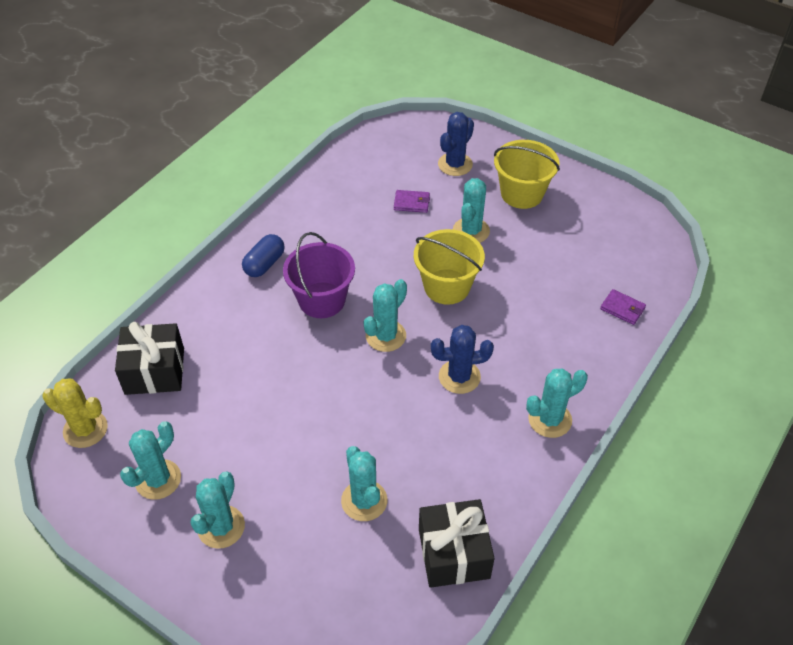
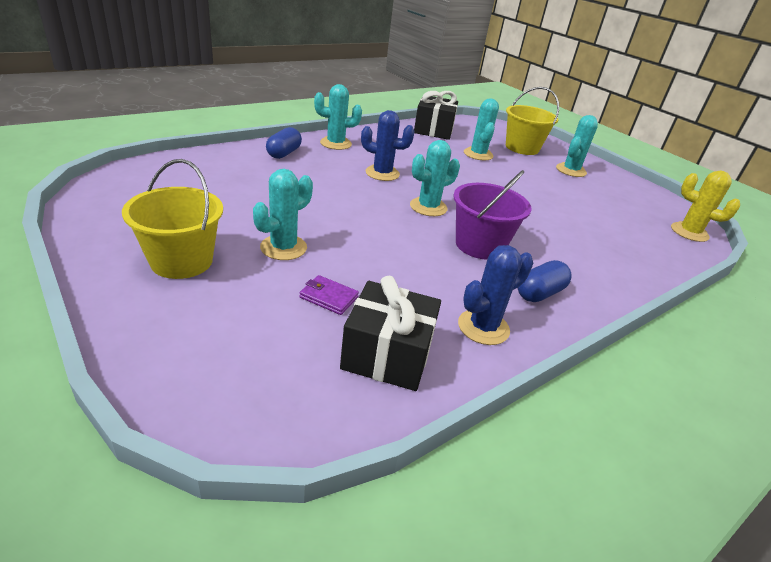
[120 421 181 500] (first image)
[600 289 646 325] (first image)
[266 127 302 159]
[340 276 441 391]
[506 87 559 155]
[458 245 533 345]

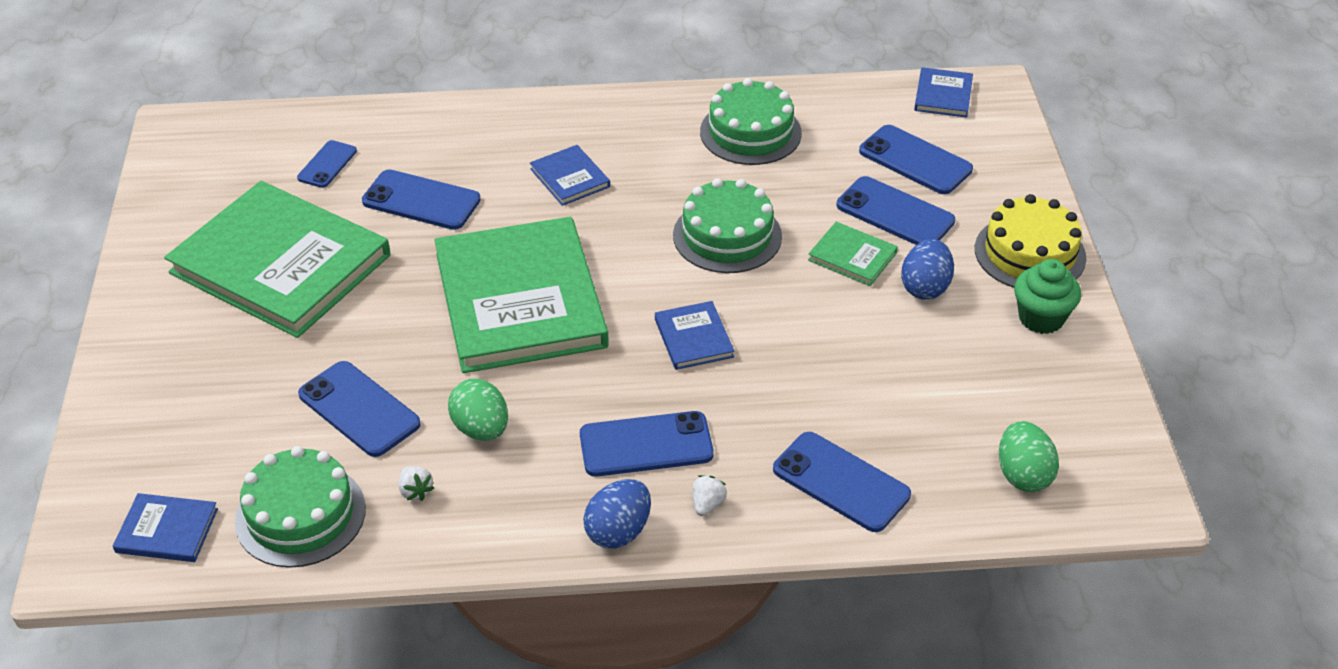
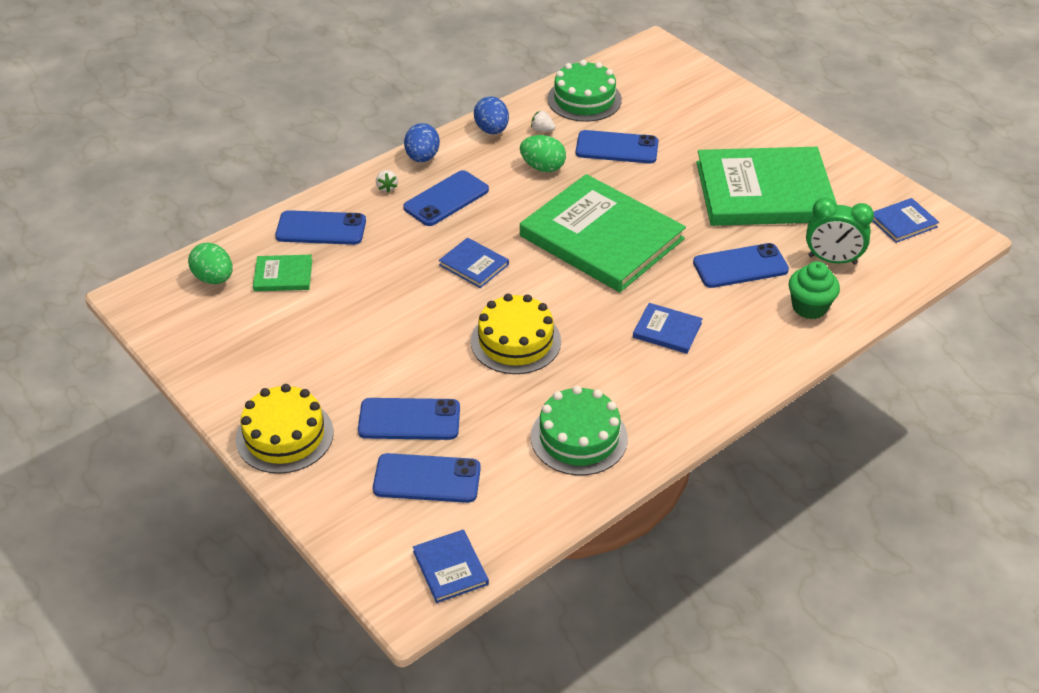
[873 198 939 243]
[253 255 312 291]
[474 97 509 134]
[789 261 840 319]
[806 197 874 265]
[471 294 561 374]

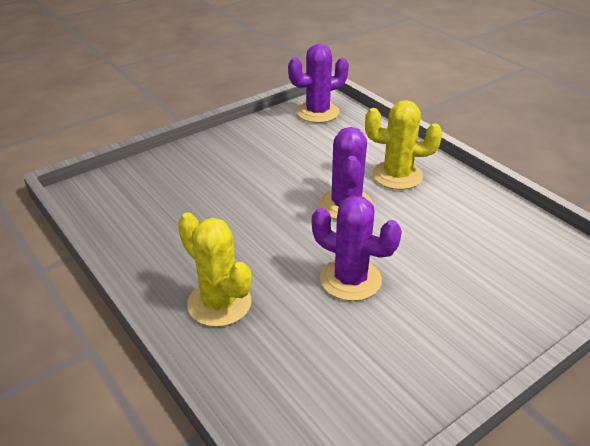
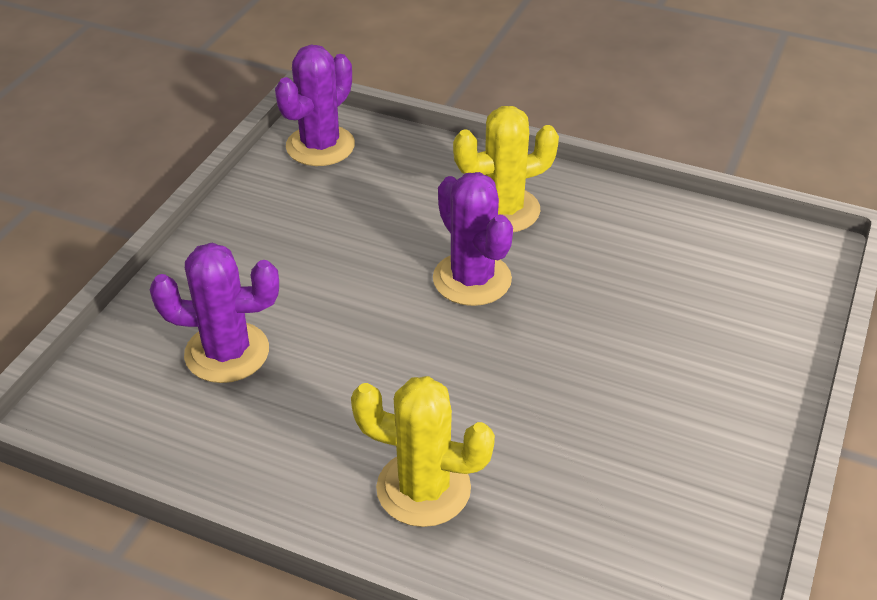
[150 243 279 383]

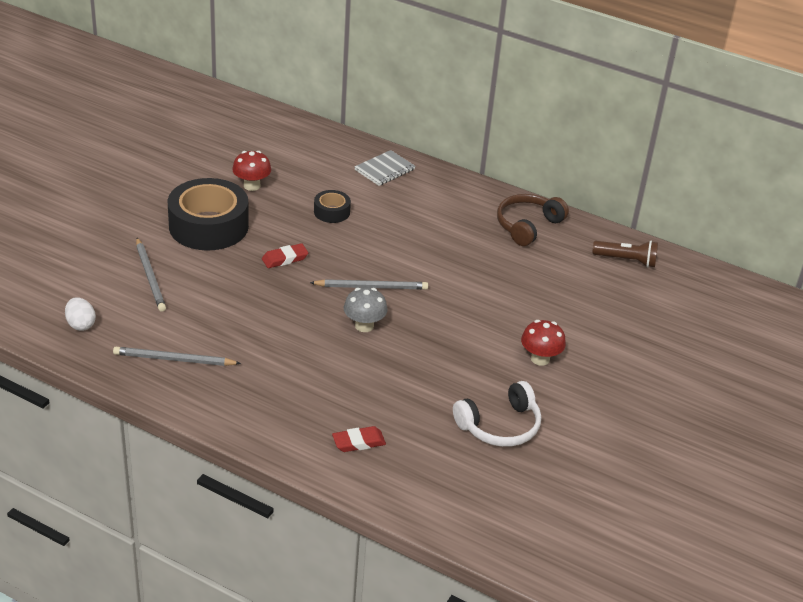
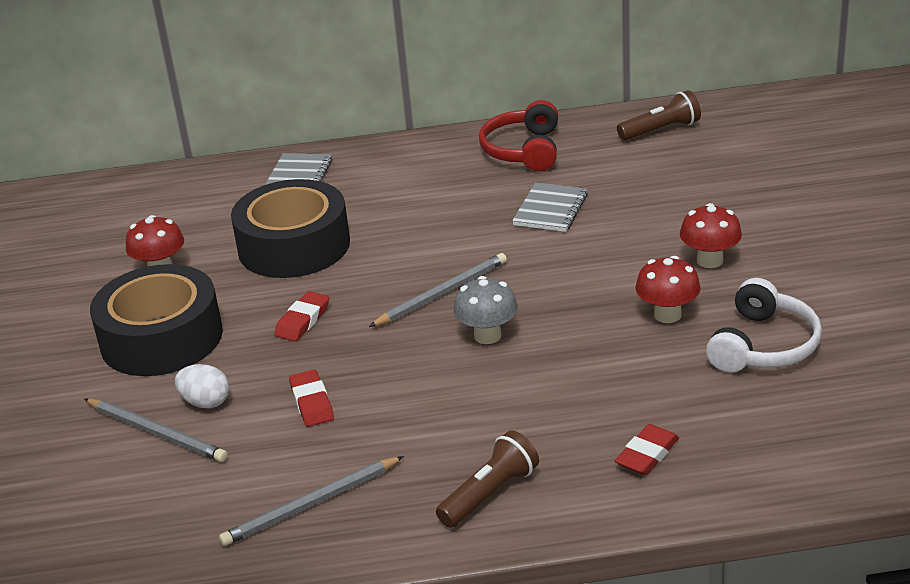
[289 370 334 427]
[436 430 539 528]
[512 183 588 232]
[635 256 701 323]
[175 364 229 408]
[479 100 558 171]
[231 179 350 278]

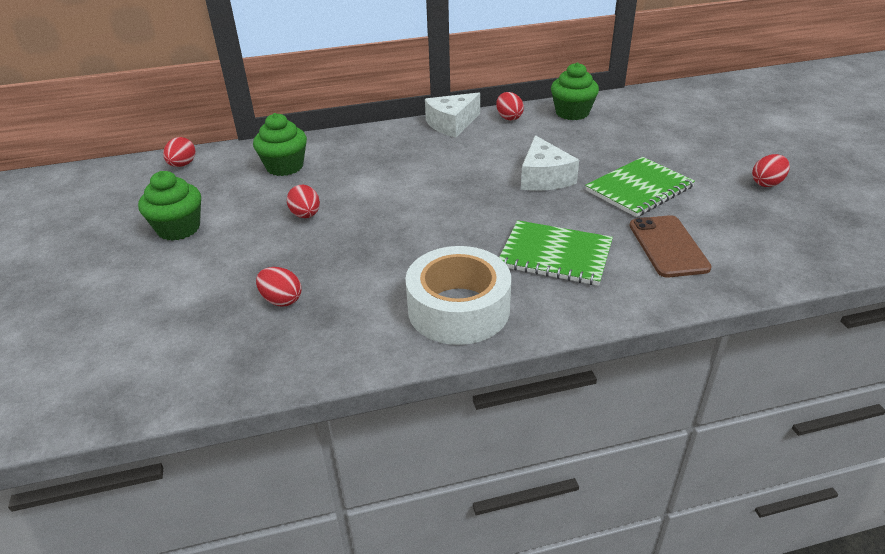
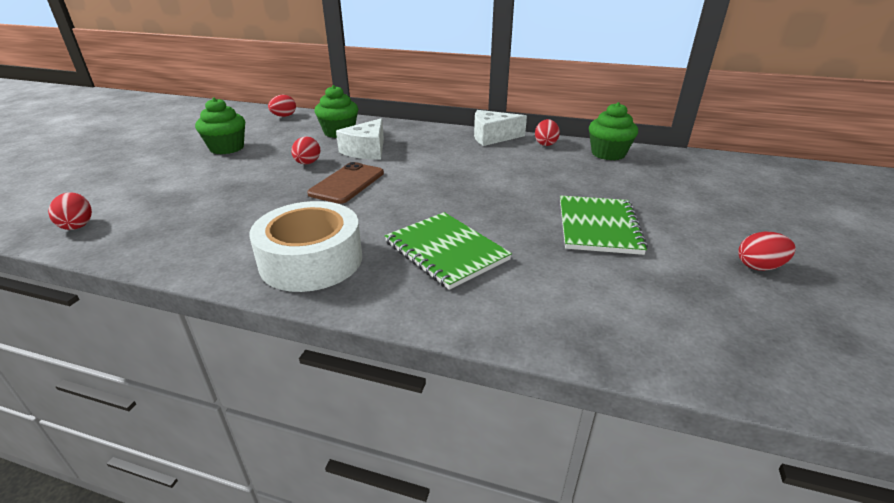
[48 192 92 230]
[336 118 384 160]
[307 162 384 204]
[560 196 648 255]

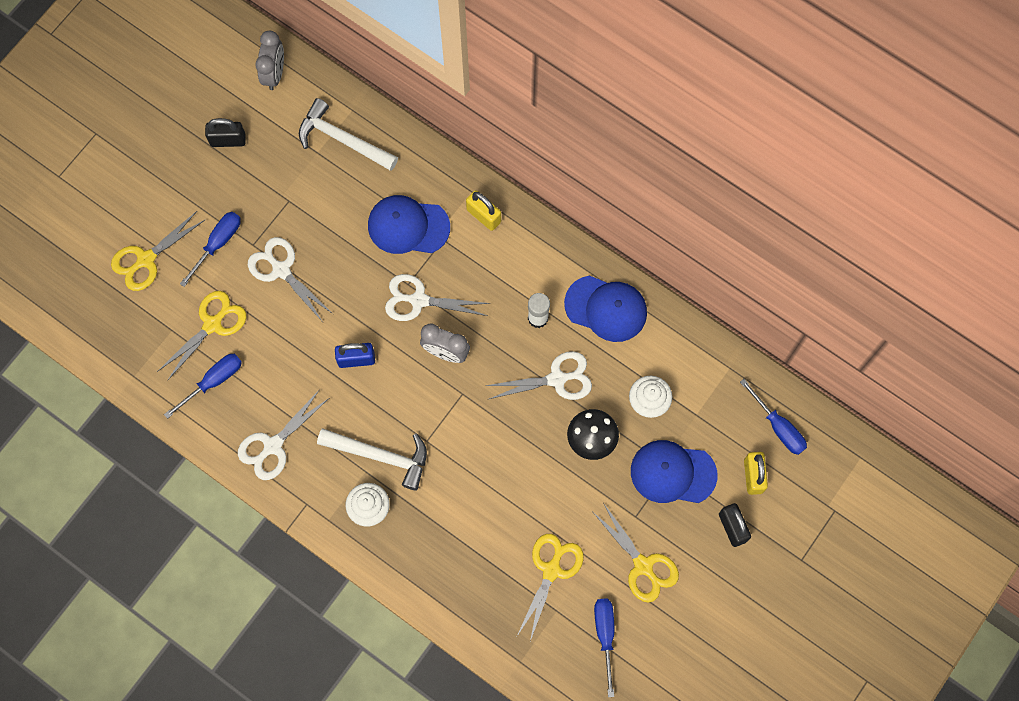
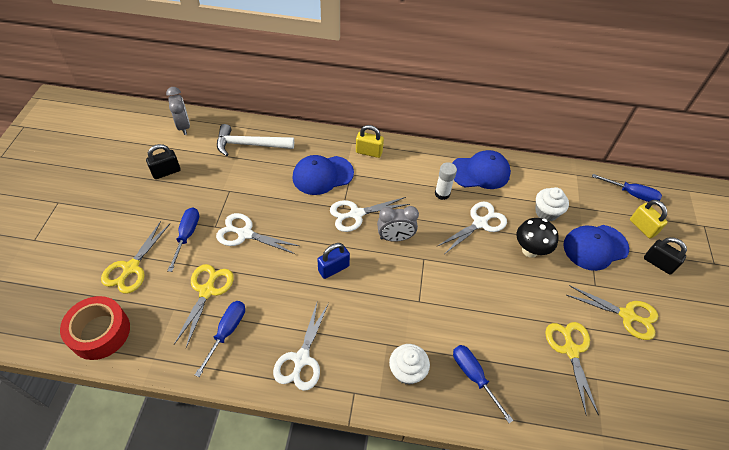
[317 428 427 490] (first image)
[60 296 130 360]
[453 345 513 423]

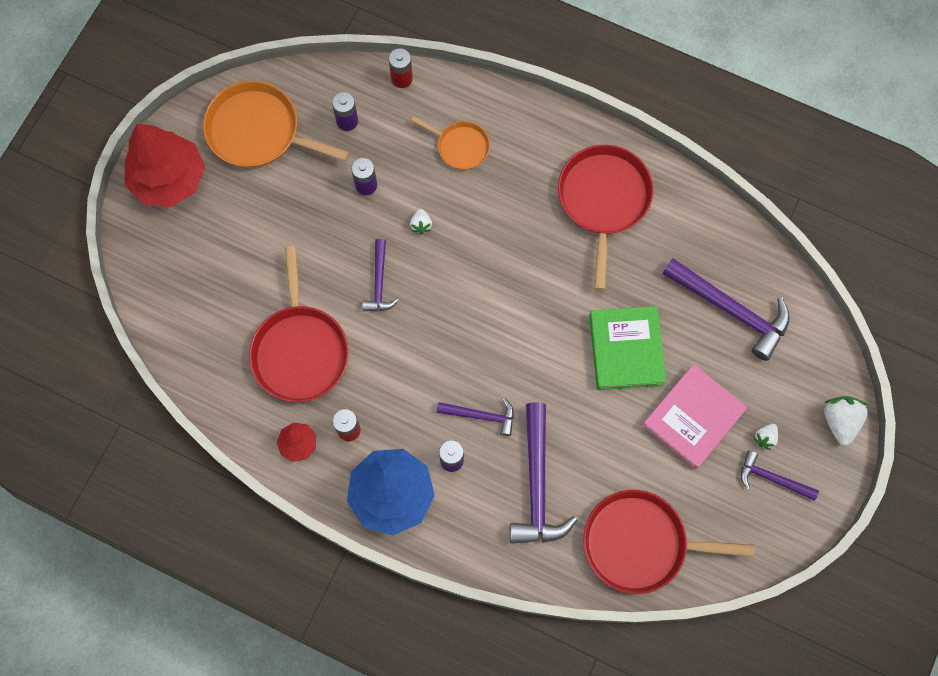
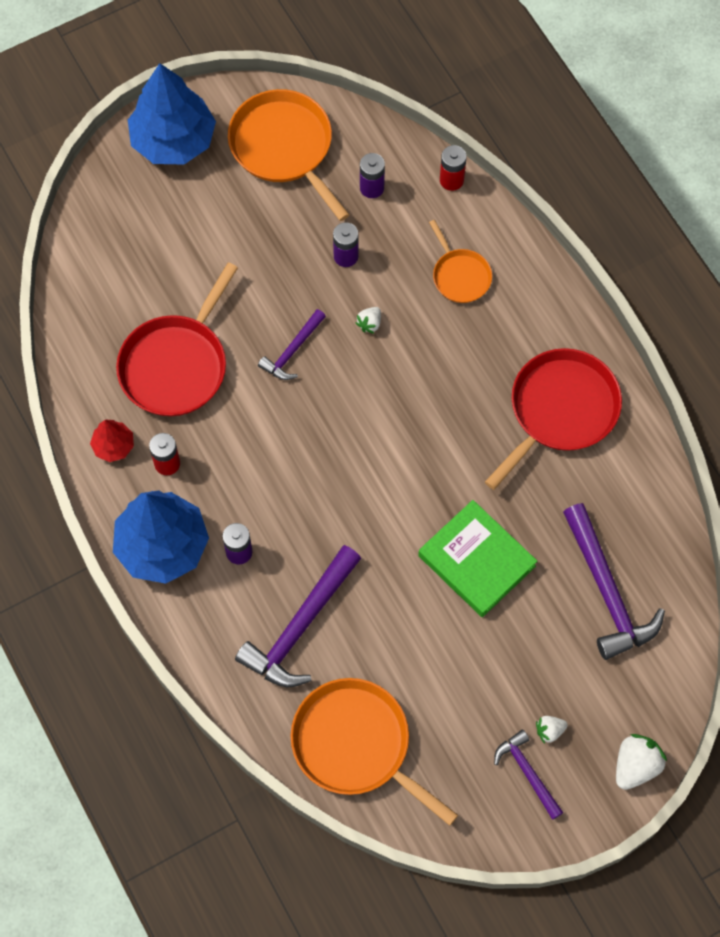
[437 398 514 436] (first image)
[642 364 747 470] (first image)
[128 63 216 164]
[291 678 458 826]
[418 500 537 617]

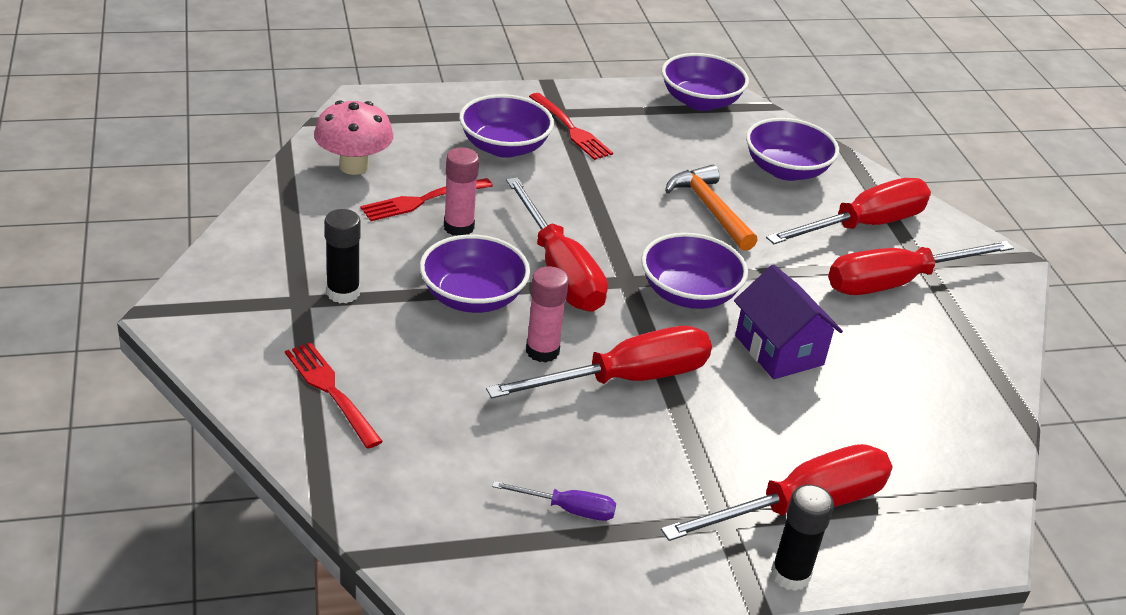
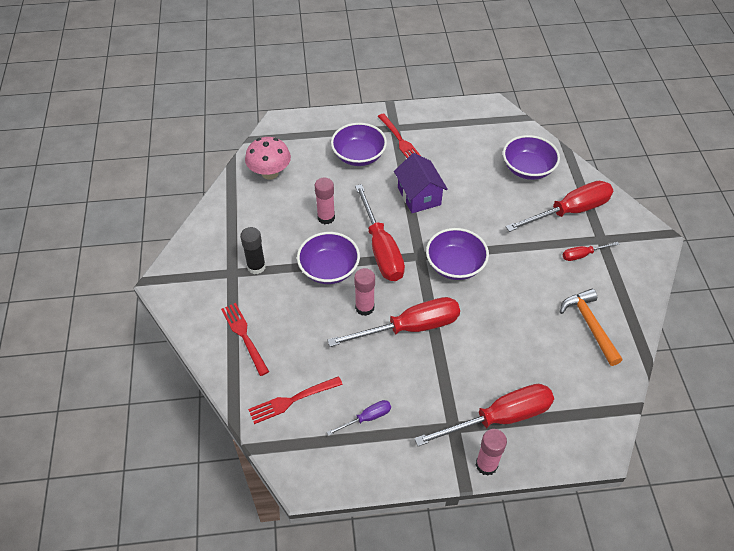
[662 53 749 111] (first image)
[248 376 343 424]
[560 289 622 366]
[394 153 448 213]
[476 429 507 476]
[327 400 391 436]
[563 242 619 261]

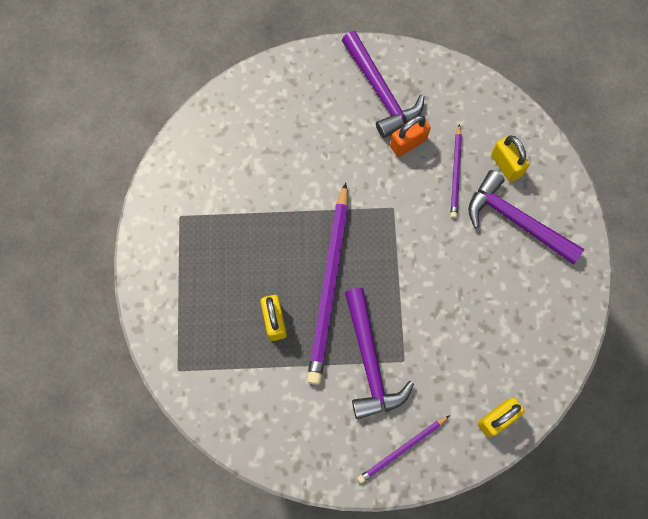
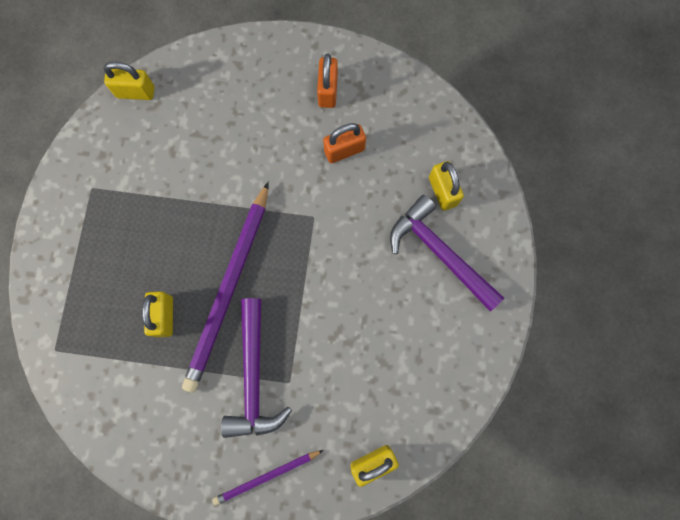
[450 124 462 218] (first image)
[103 62 154 100]
[317 54 338 108]

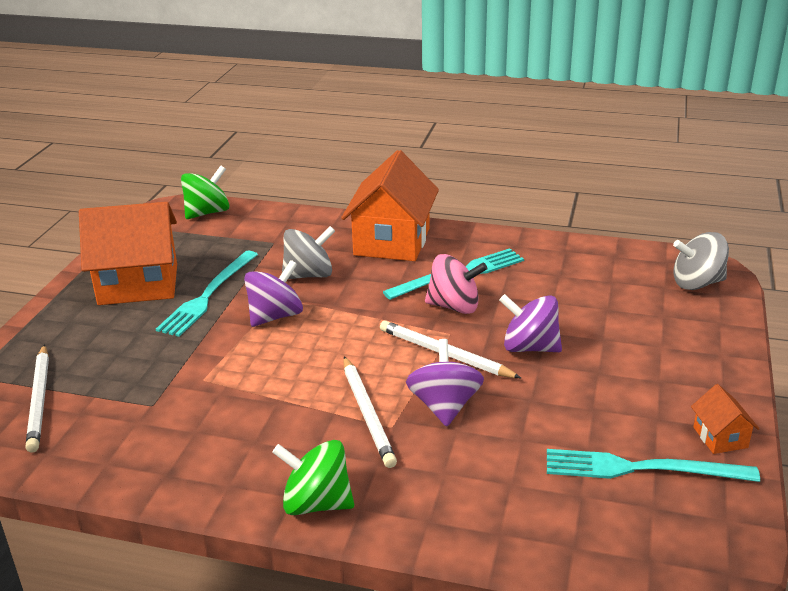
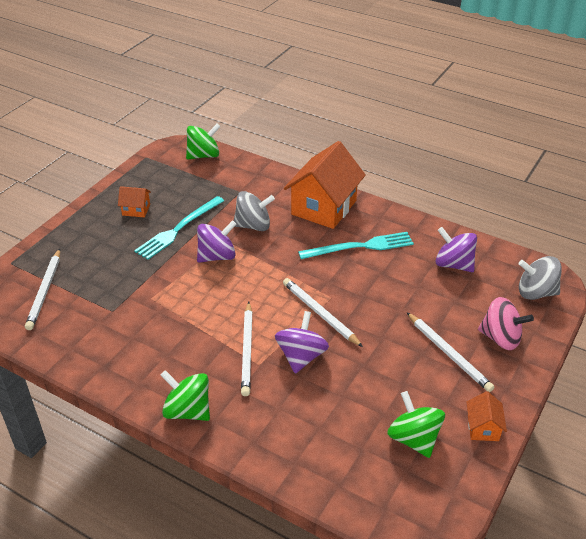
[407 312 494 392]
[478 297 534 350]
[436 227 477 272]
[387 391 445 458]
[118 186 151 217]

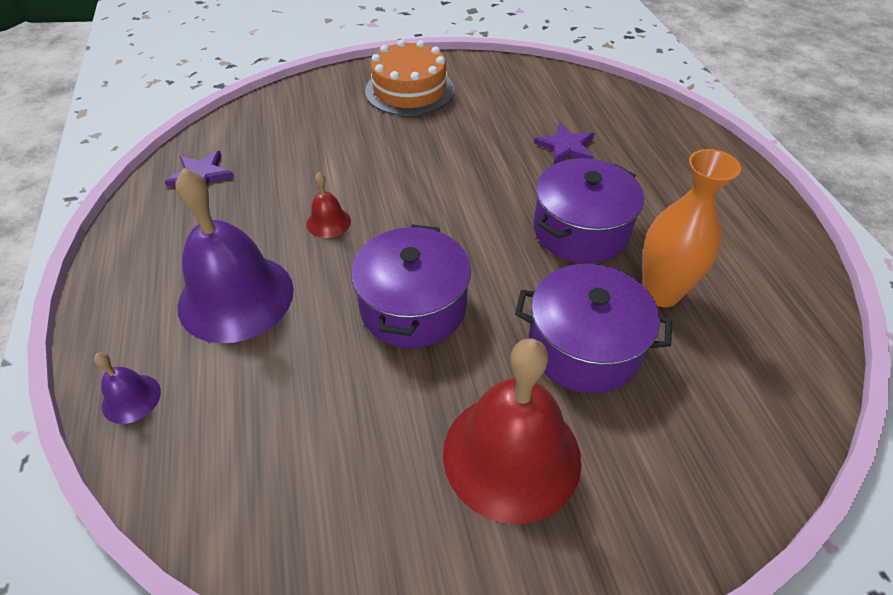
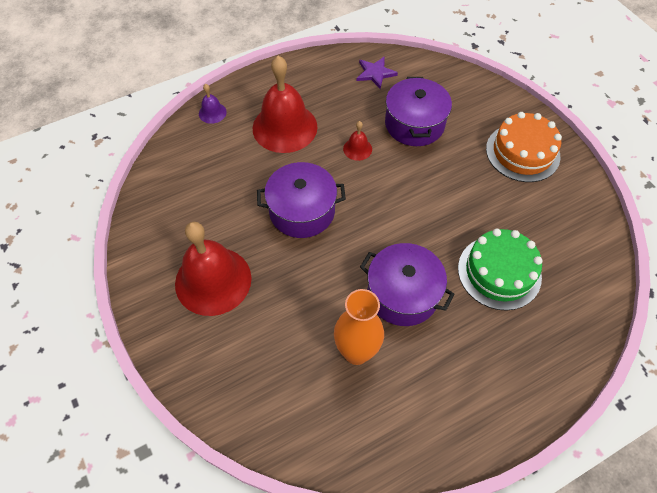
[385 77 452 146]
[458 229 543 311]
[253 56 318 153]

